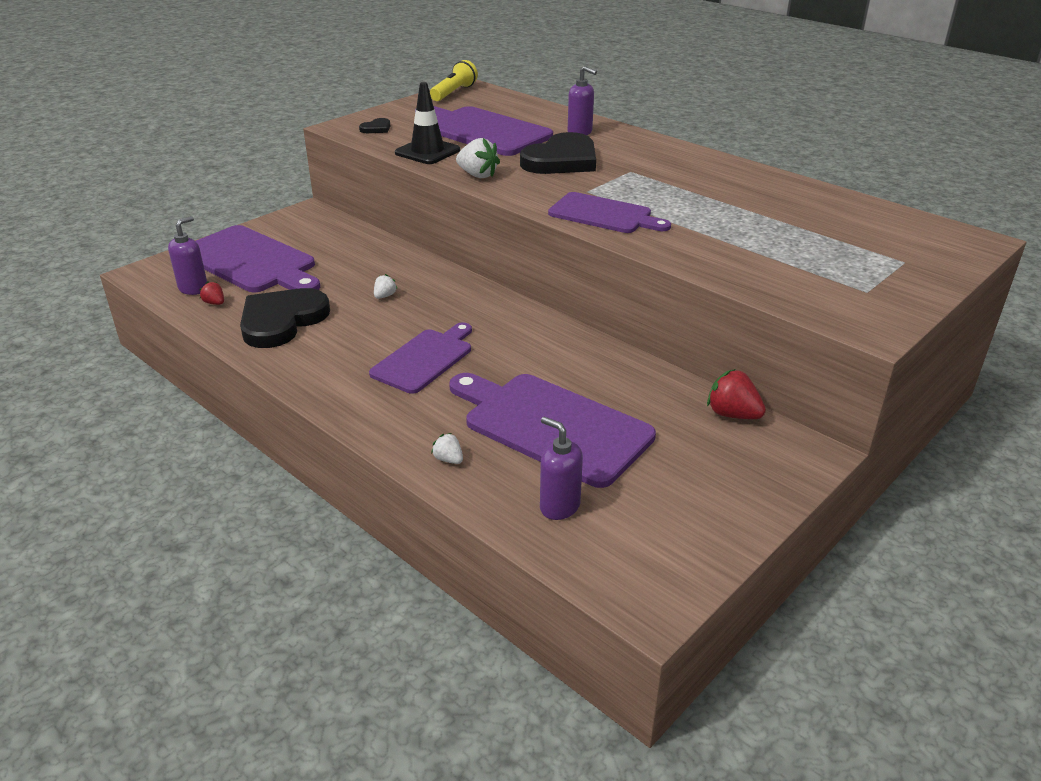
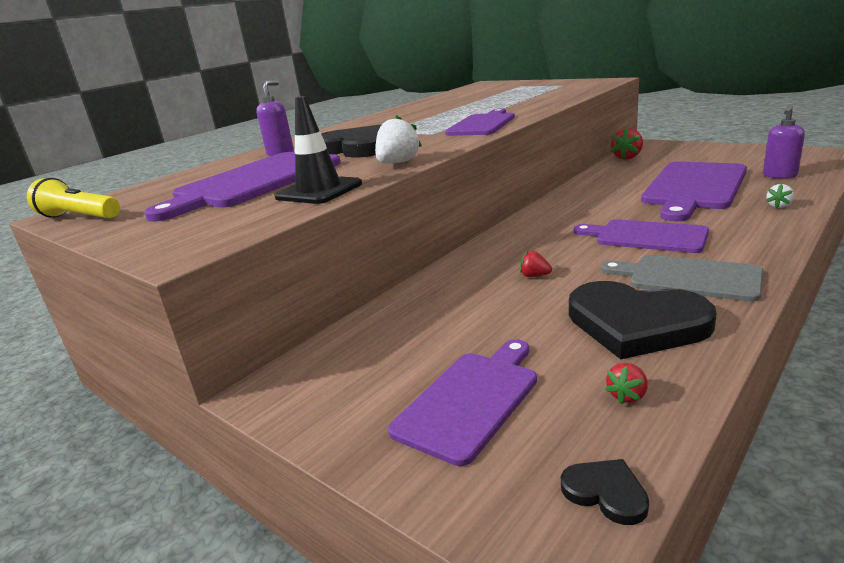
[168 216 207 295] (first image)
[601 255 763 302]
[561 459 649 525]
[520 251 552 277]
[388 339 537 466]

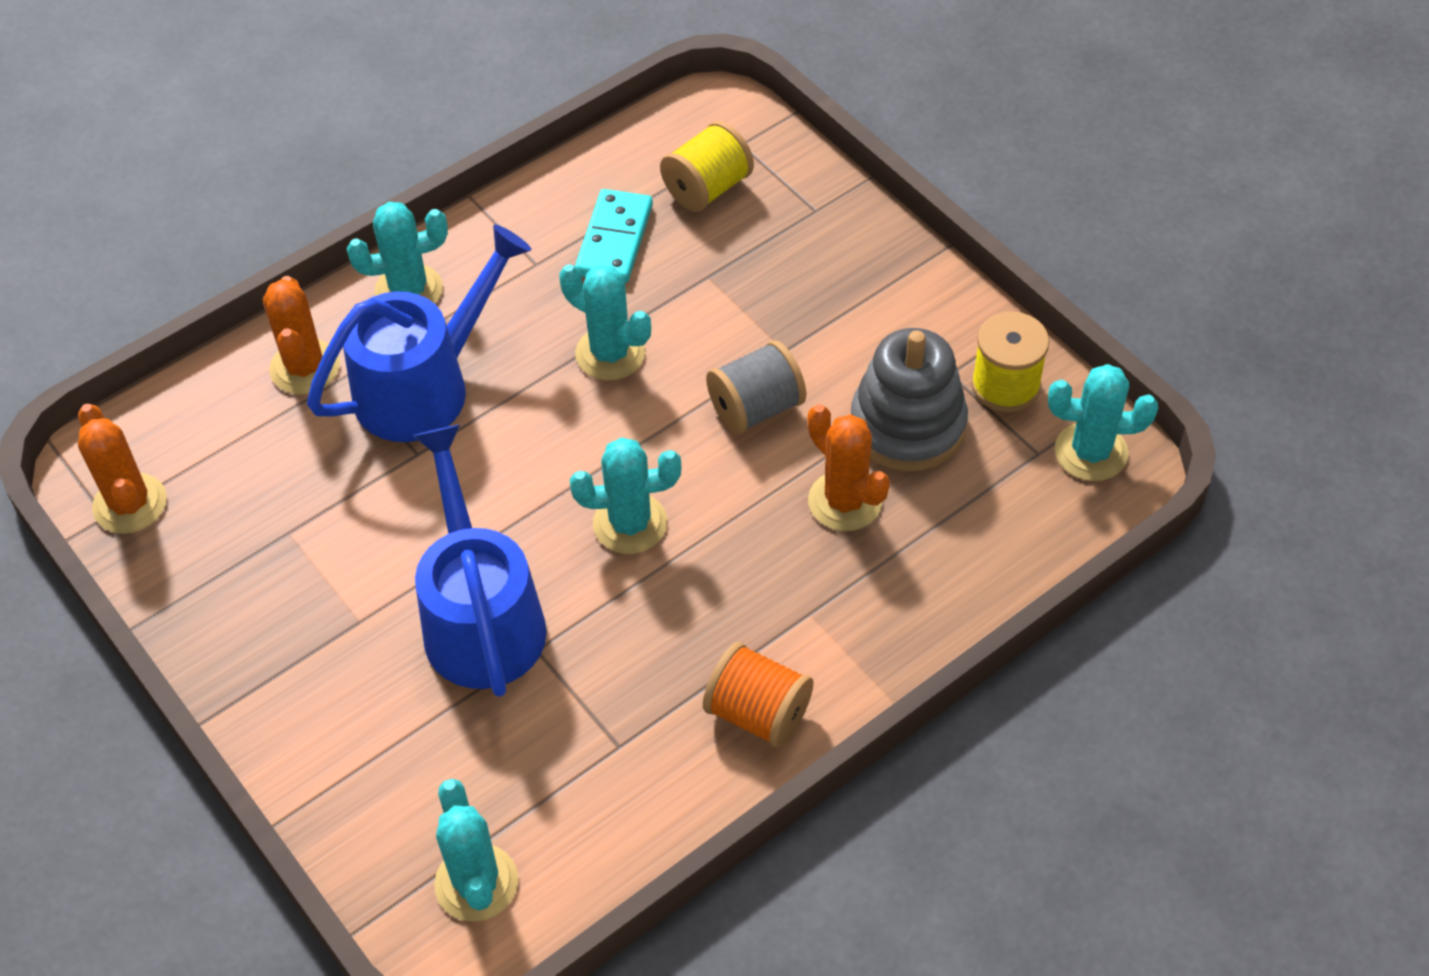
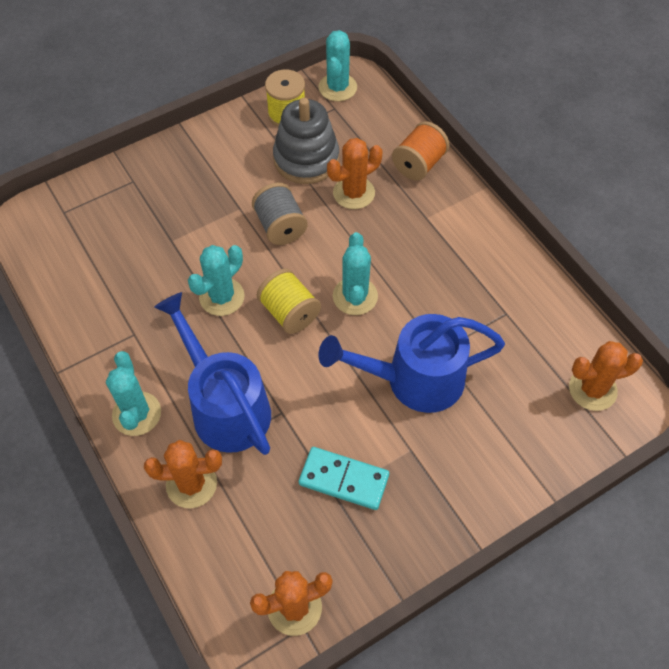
[299 447 389 510]
[257 268 321 334]
[392 121 449 181]
[569 341 643 411]

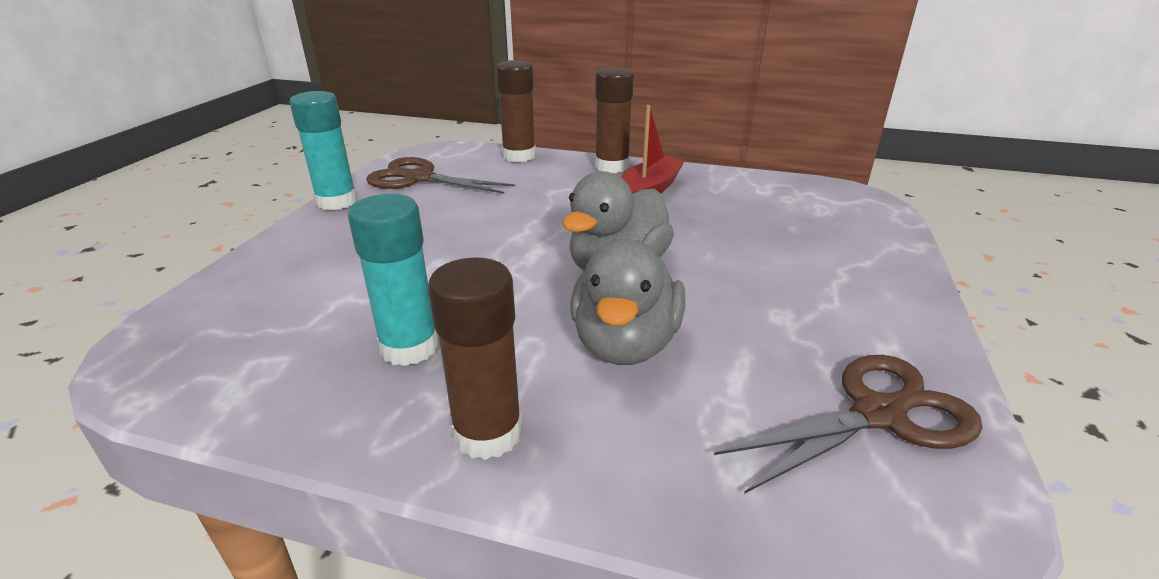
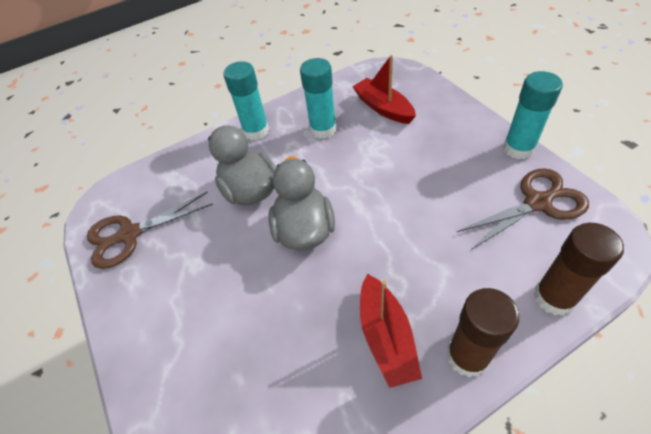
[352 55 416 124]
[223 61 269 140]
[87 192 213 269]

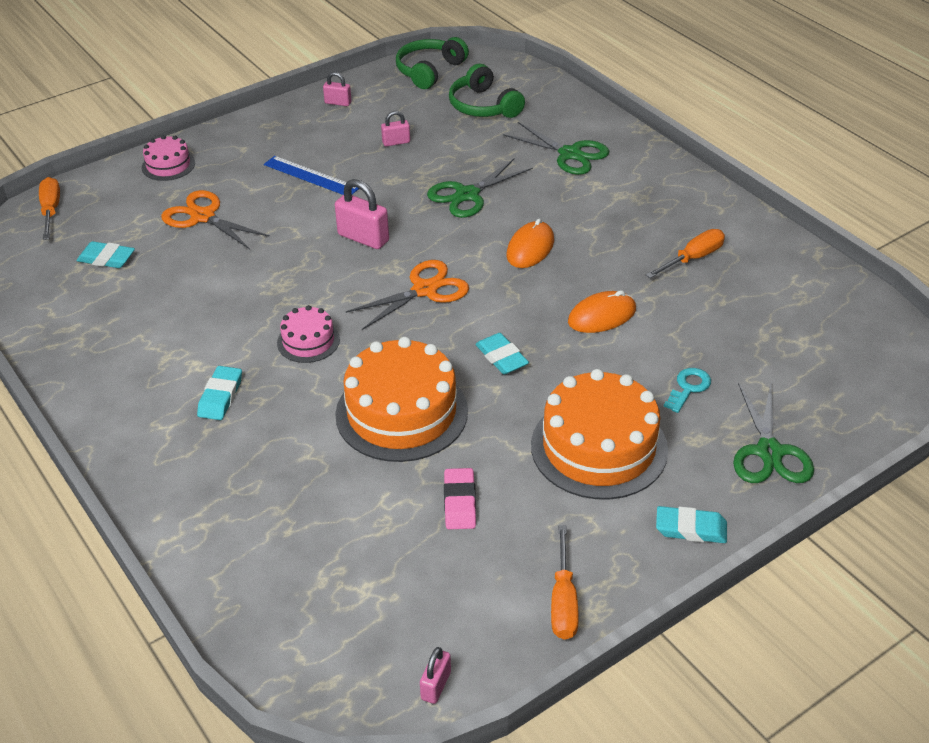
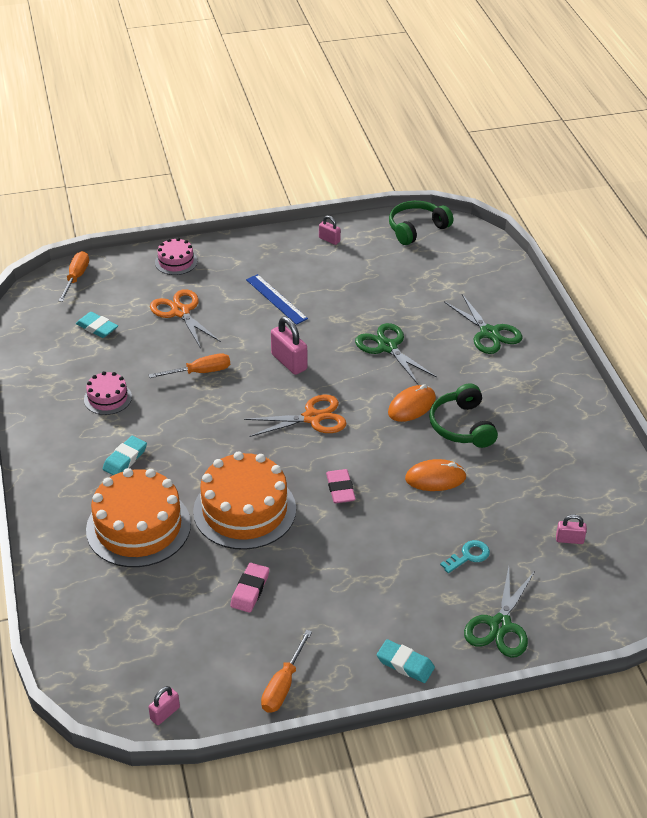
[84 371 132 415]
[556 514 587 544]
[429 383 498 448]
[86 468 191 567]
[149 353 230 378]
[326 469 356 503]
[355 323 437 385]

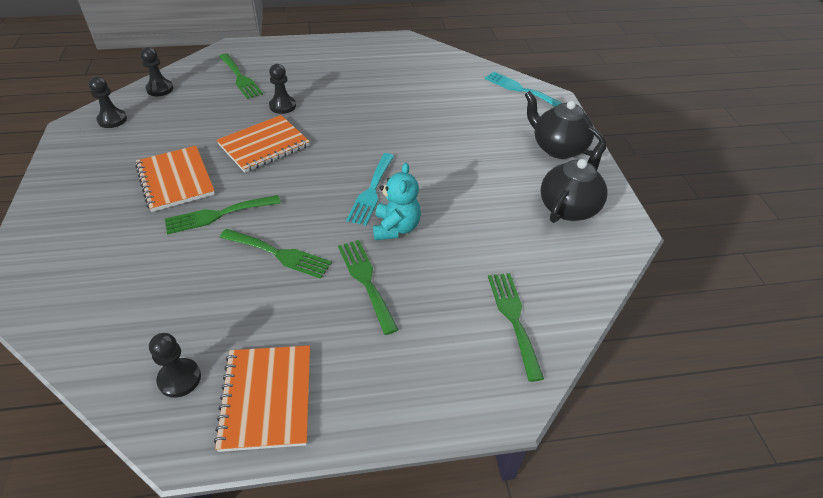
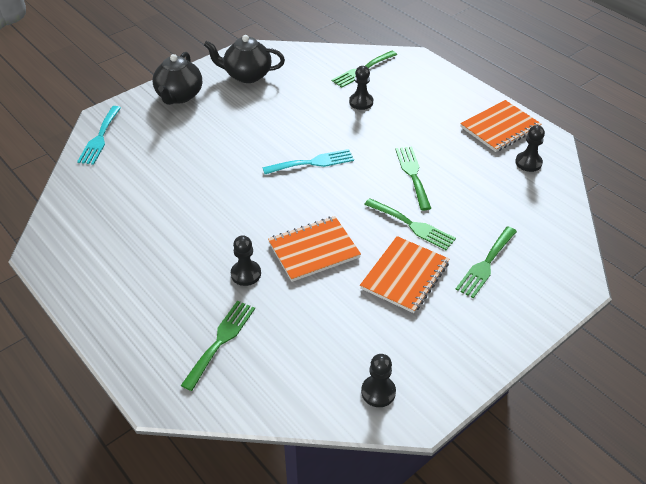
[373 163 421 240] (first image)
[349 66 373 110]
[456 226 517 298]
[268 216 361 282]

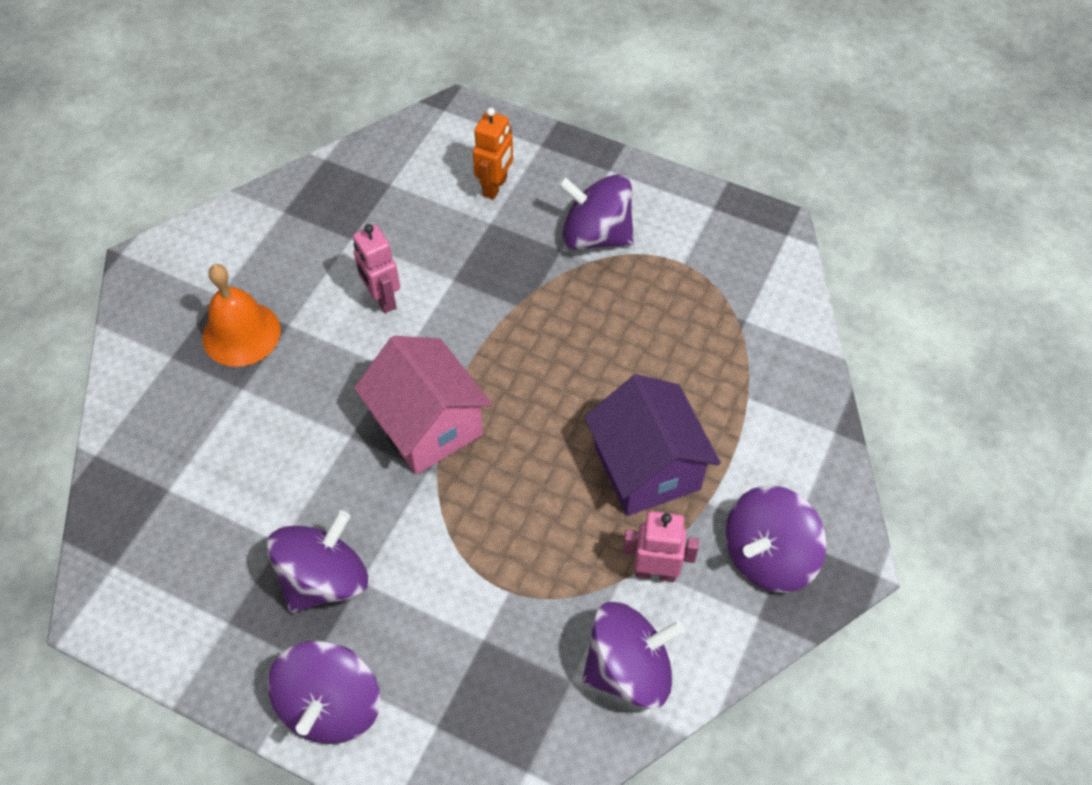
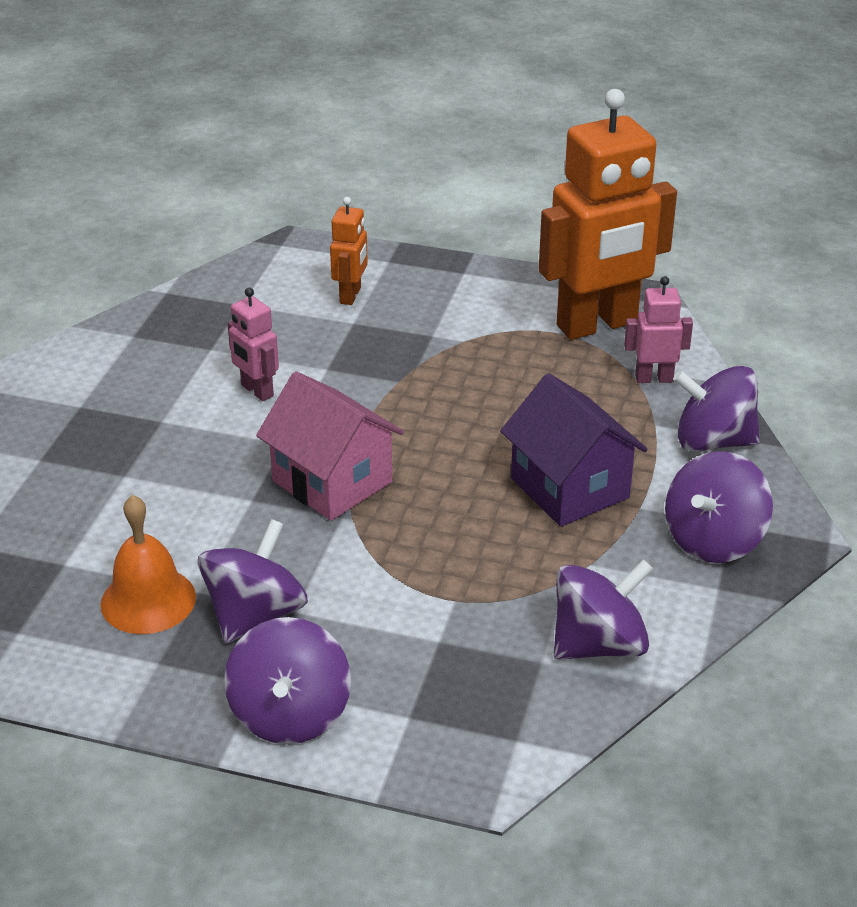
[539 89 677 340]
[101 495 196 634]
[673 366 760 452]
[624 276 693 383]

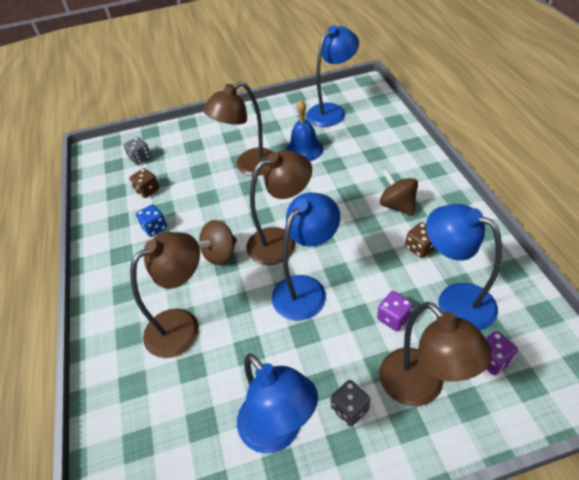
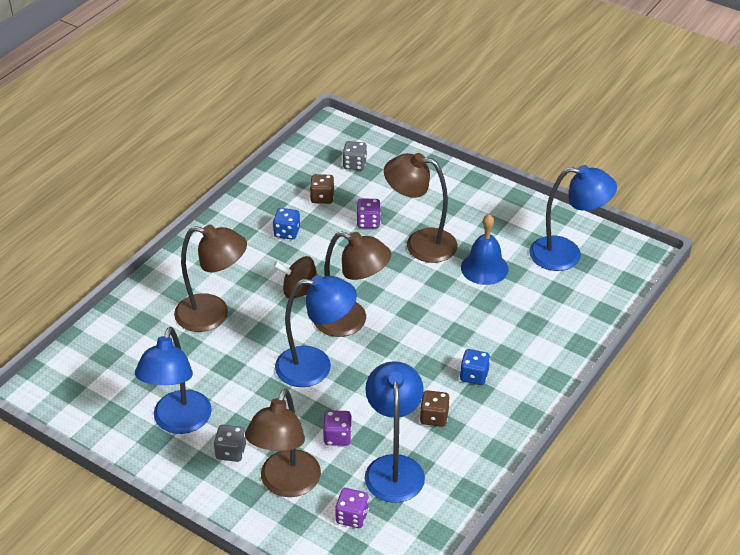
[356 199 381 228]
[460 349 490 385]

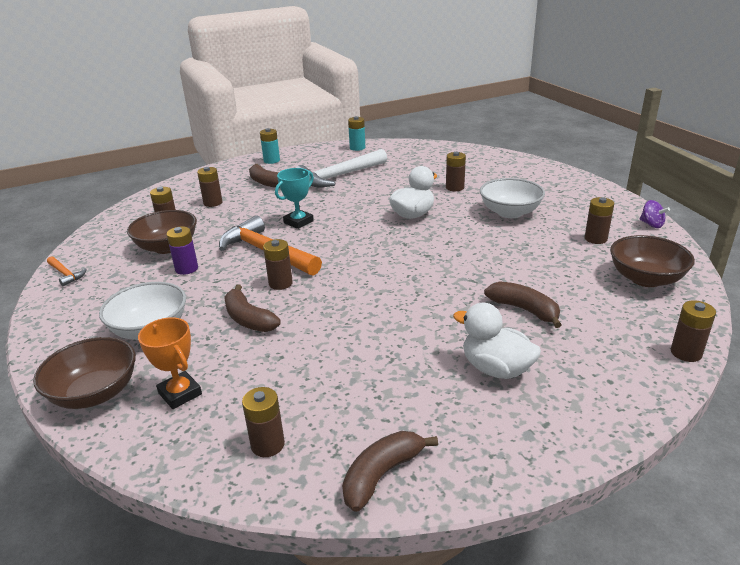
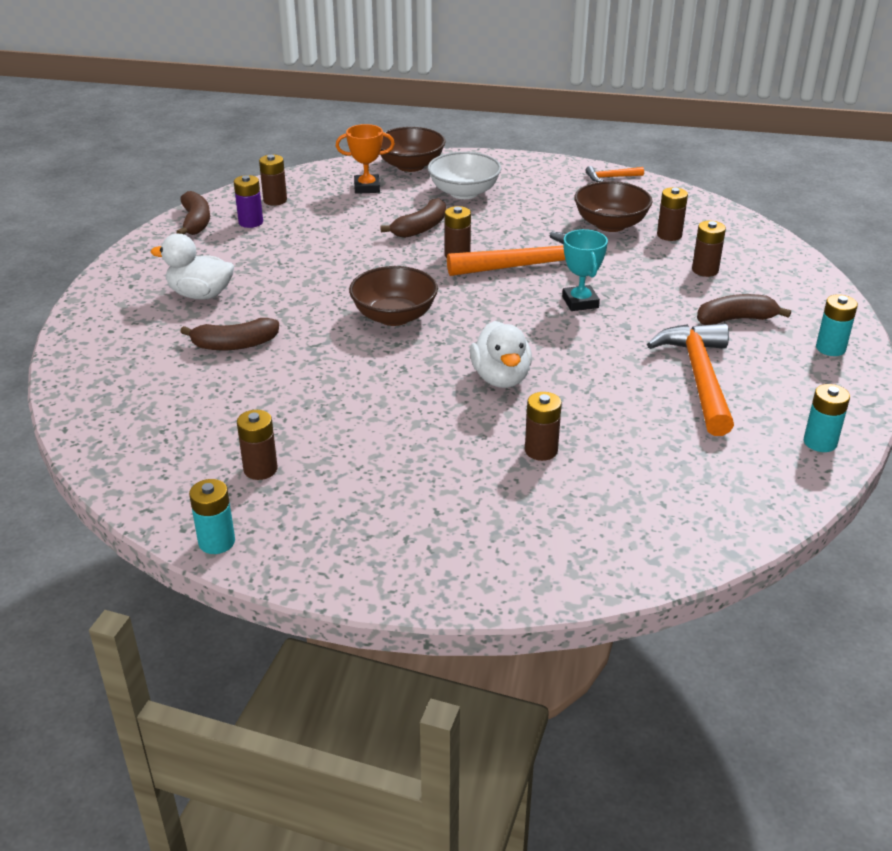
[480 178 545 218] (first image)
[671 300 716 362] (first image)
[234 175 263 228]
[349 266 438 326]
[189 479 235 554]
[647 323 734 436]
[380 198 446 238]
[150 234 234 299]

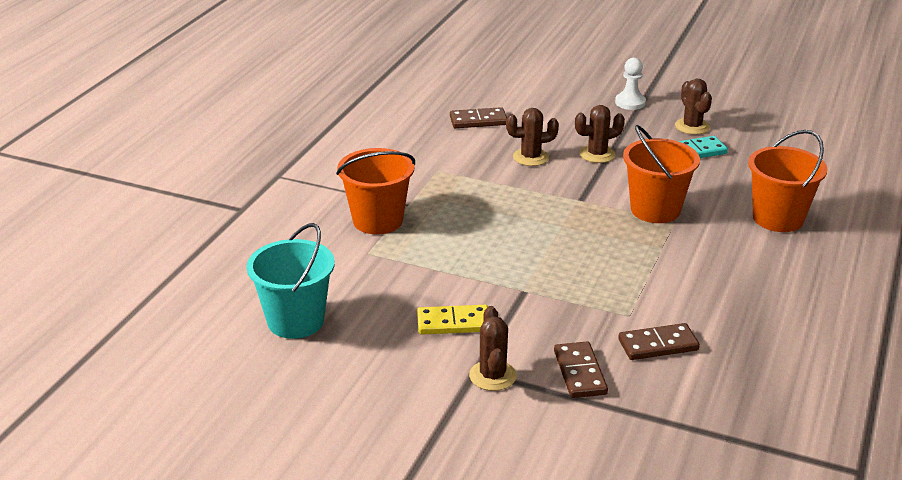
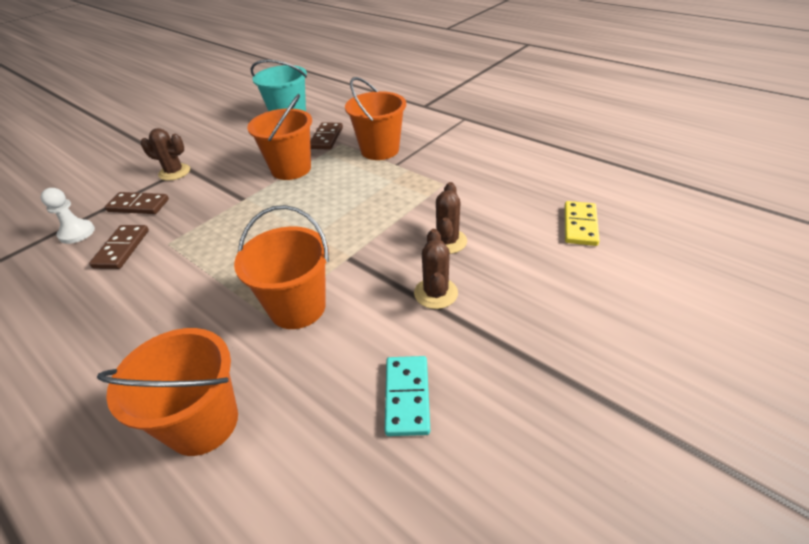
[675 79 712 135] (first image)
[247 94 312 180]
[564 201 600 246]
[310 122 343 150]
[41 188 95 244]

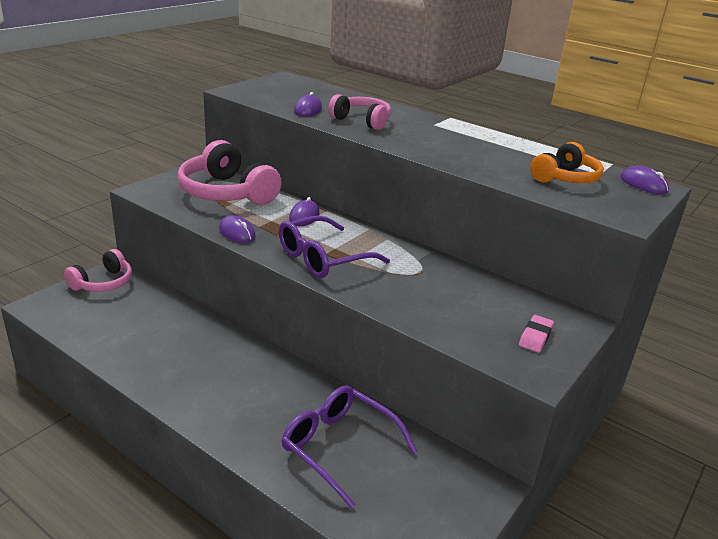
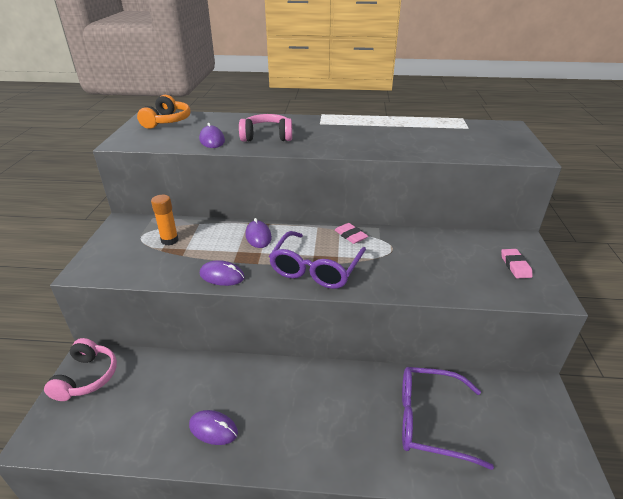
[335 223 368 244]
[137 95 190 129]
[189 410 238 445]
[151 195 179 246]

